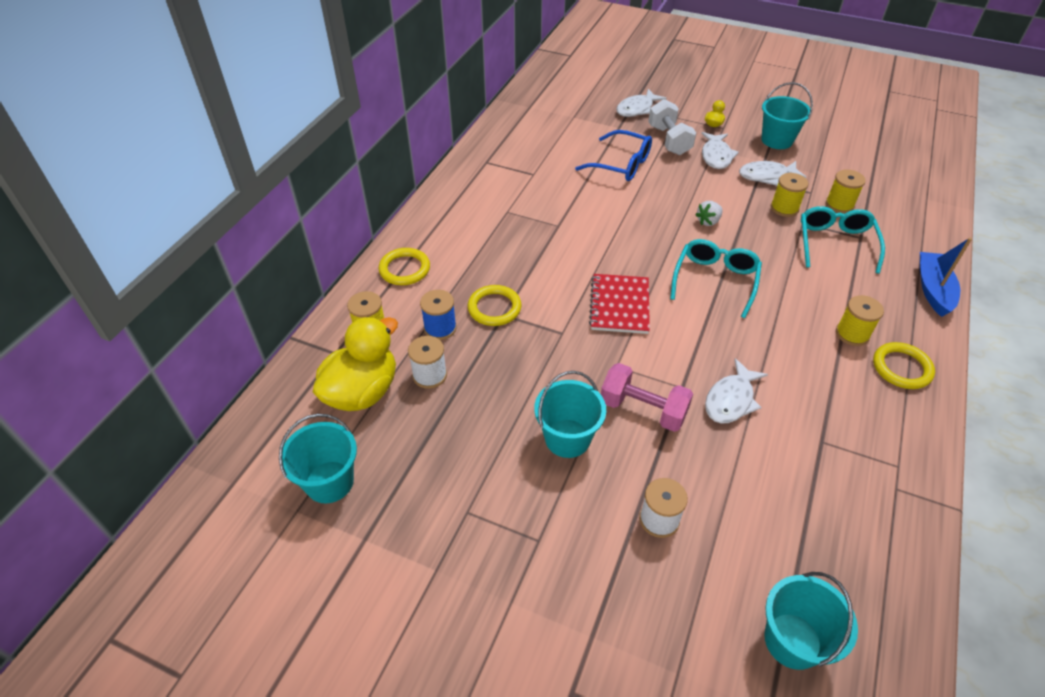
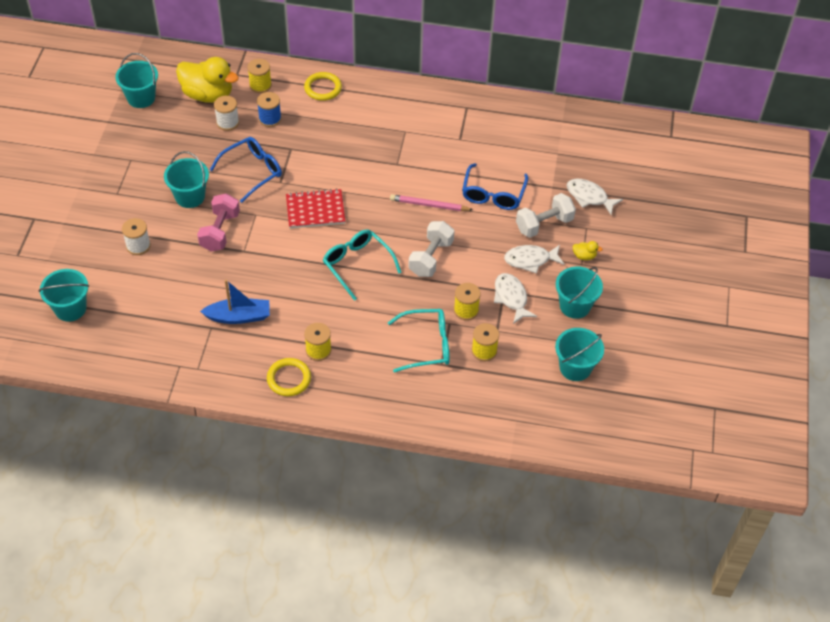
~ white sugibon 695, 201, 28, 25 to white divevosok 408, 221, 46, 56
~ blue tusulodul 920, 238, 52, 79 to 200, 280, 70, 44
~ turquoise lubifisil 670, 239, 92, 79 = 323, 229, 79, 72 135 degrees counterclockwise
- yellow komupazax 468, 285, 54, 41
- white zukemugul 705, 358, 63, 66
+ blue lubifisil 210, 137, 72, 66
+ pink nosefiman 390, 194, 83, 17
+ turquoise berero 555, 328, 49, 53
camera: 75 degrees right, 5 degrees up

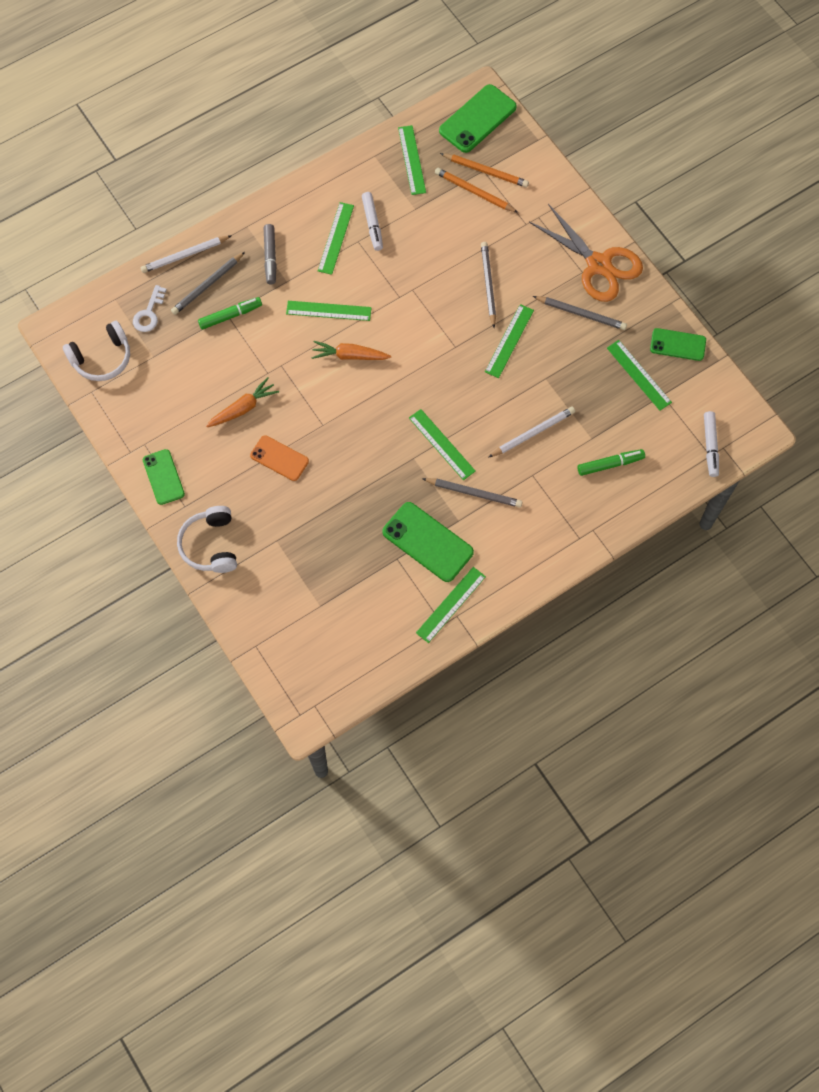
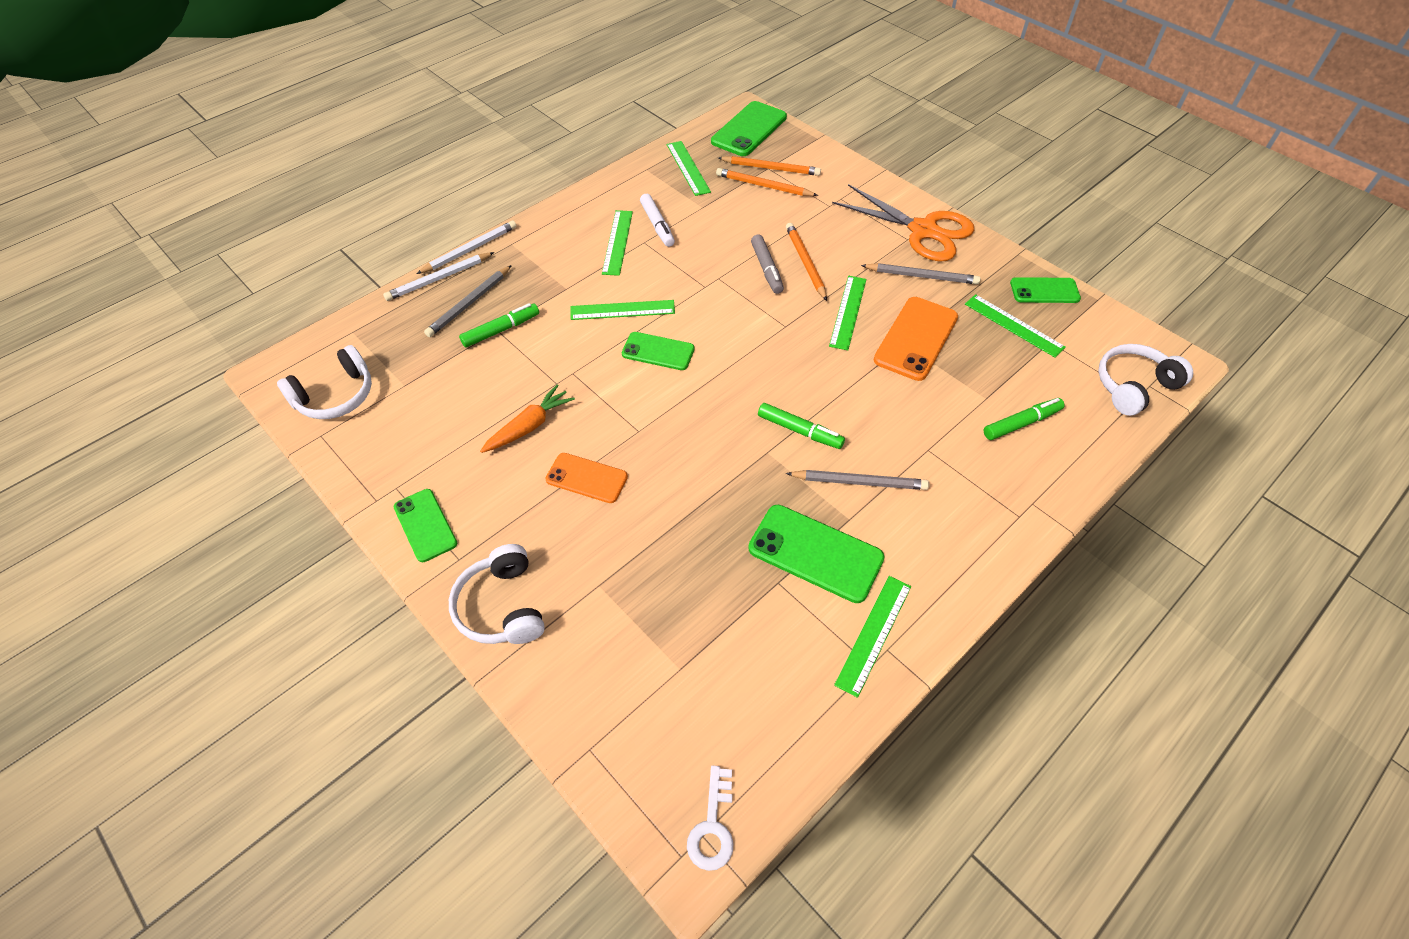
~ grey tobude 264, 224, 13, 60 to 751, 235, 33, 59
~ grey nosefiman 481, 242, 15, 86 to orange nosefiman 786, 223, 41, 78
~ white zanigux 133, 285, 34, 47 to 687, 766, 46, 105
~ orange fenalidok 311, 341, 80, 19 to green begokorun 622, 332, 73, 38
~ white nosefiman 488, 407, 87, 51 to 416, 221, 101, 53
~ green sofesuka 409, 409, 67, 71 to green tobude 758, 403, 87, 46
~ white tobude 704, 411, 15, 66 to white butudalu 1098, 344, 95, 72
+ orange begokorun 874, 297, 84, 84
camera: 10 degrees left, 15 degrees down

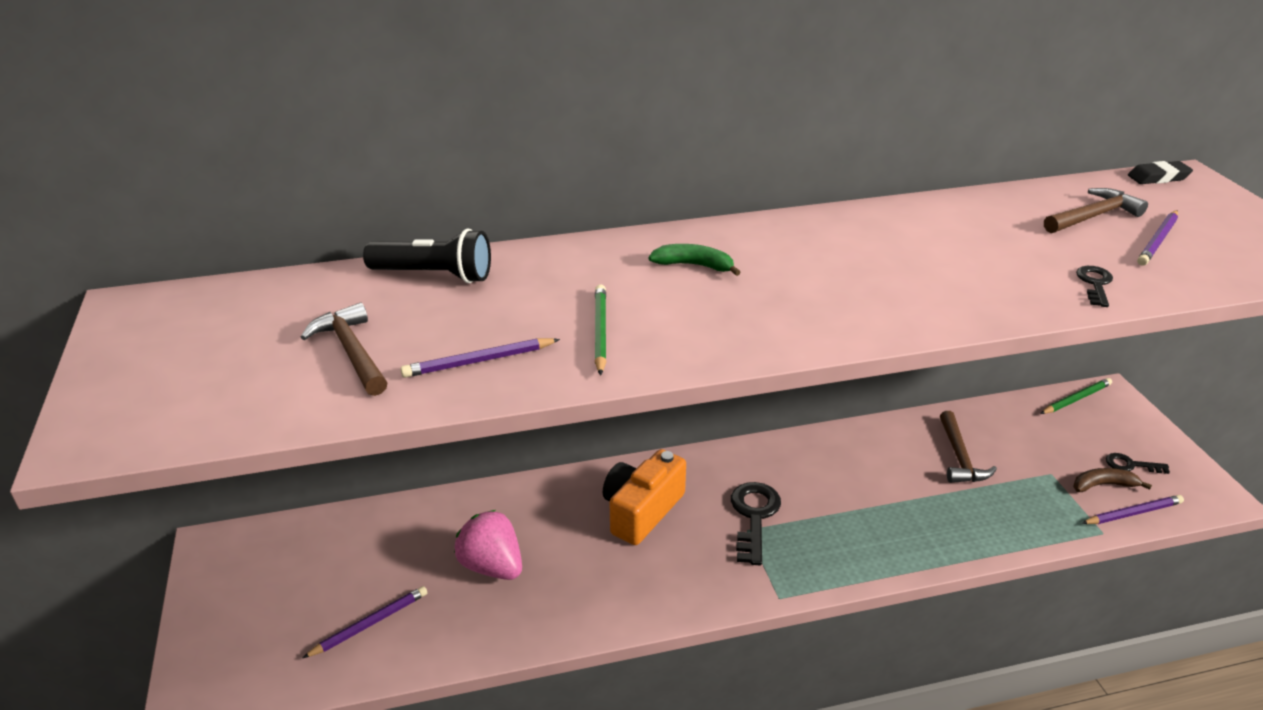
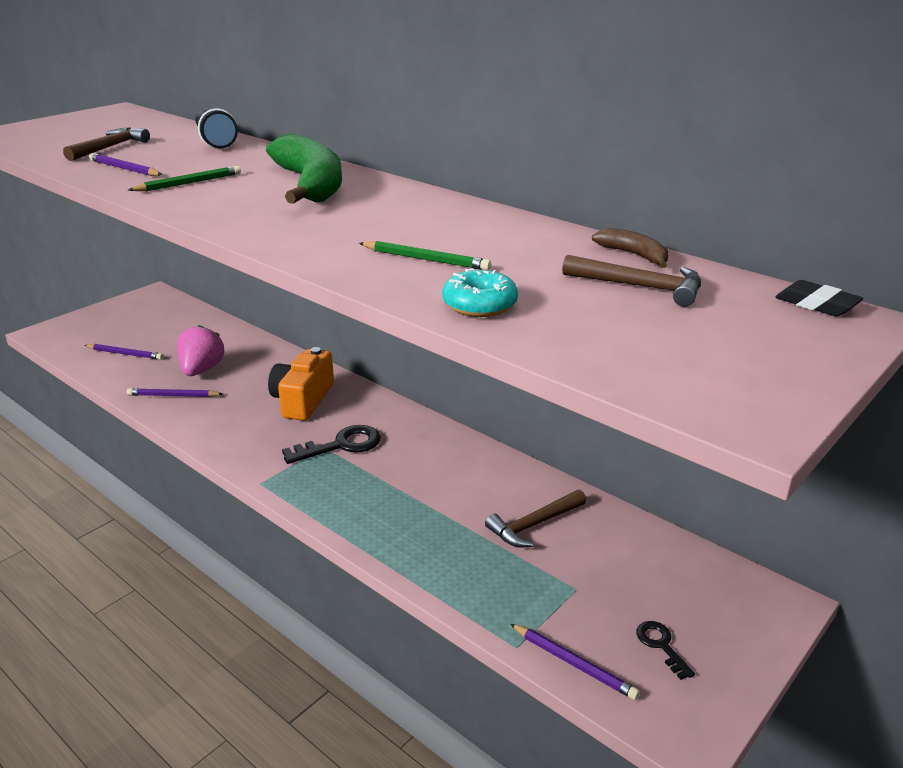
~ purple nosefiman 1137, 210, 41, 56 to 127, 388, 96, 9
~ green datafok 649, 244, 92, 32 = 266, 133, 76, 71 x2.26
~ black zanigux 1076, 266, 37, 41 to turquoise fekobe 442, 269, 76, 48
~ green nosefiman 1040, 378, 72, 36 to 359, 241, 132, 29
~ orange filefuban 603, 449, 83, 96 = 268, 347, 66, 74 75 degrees counterclockwise
~ brown datafok 1073, 468, 79, 24 to 592, 228, 76, 40
camera: 55 degrees right, 5 degrees down

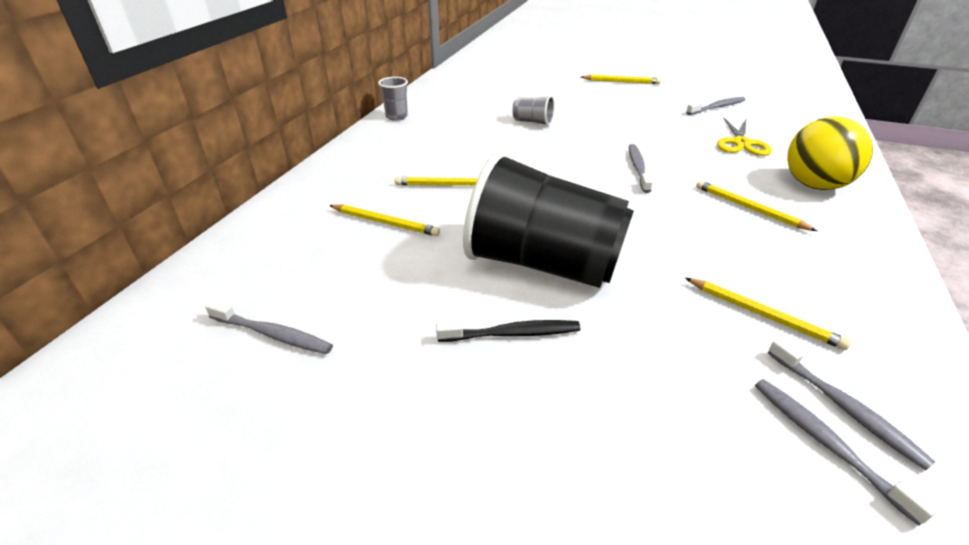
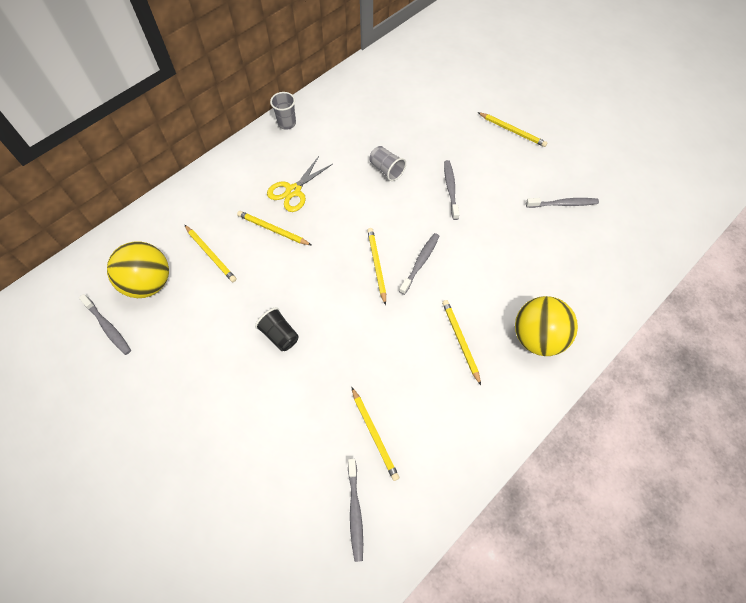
~ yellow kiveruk 717, 118, 55, 38 to 267, 156, 66, 56
~ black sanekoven 463, 151, 171, 137 = 255, 308, 44, 43 x0.41
- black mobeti 436, 320, 144, 22
~ grey mobeti 755, 379, 184, 147 to 444, 160, 16, 60
+ yellow nosefiman 367, 228, 19, 77
+ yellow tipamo 107, 241, 62, 57
camera: 25 degrees right, 25 degrees up

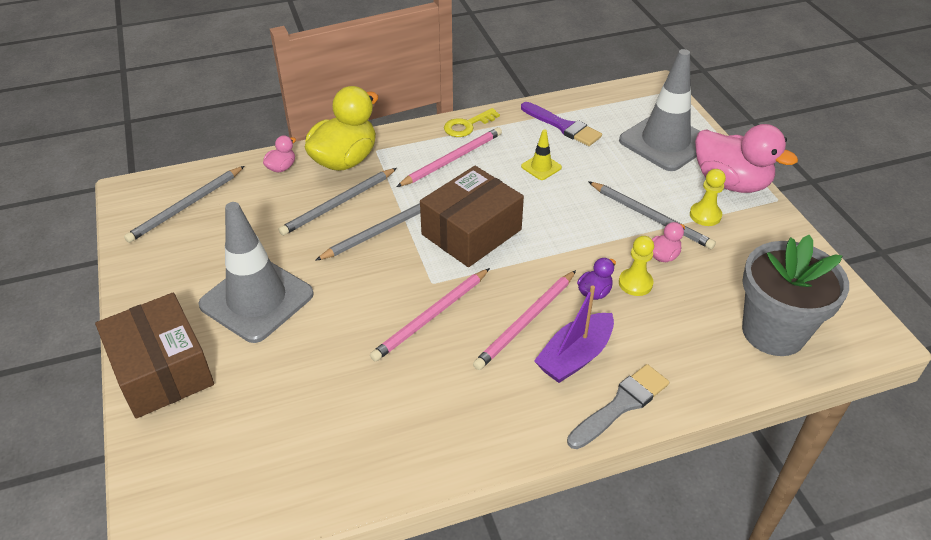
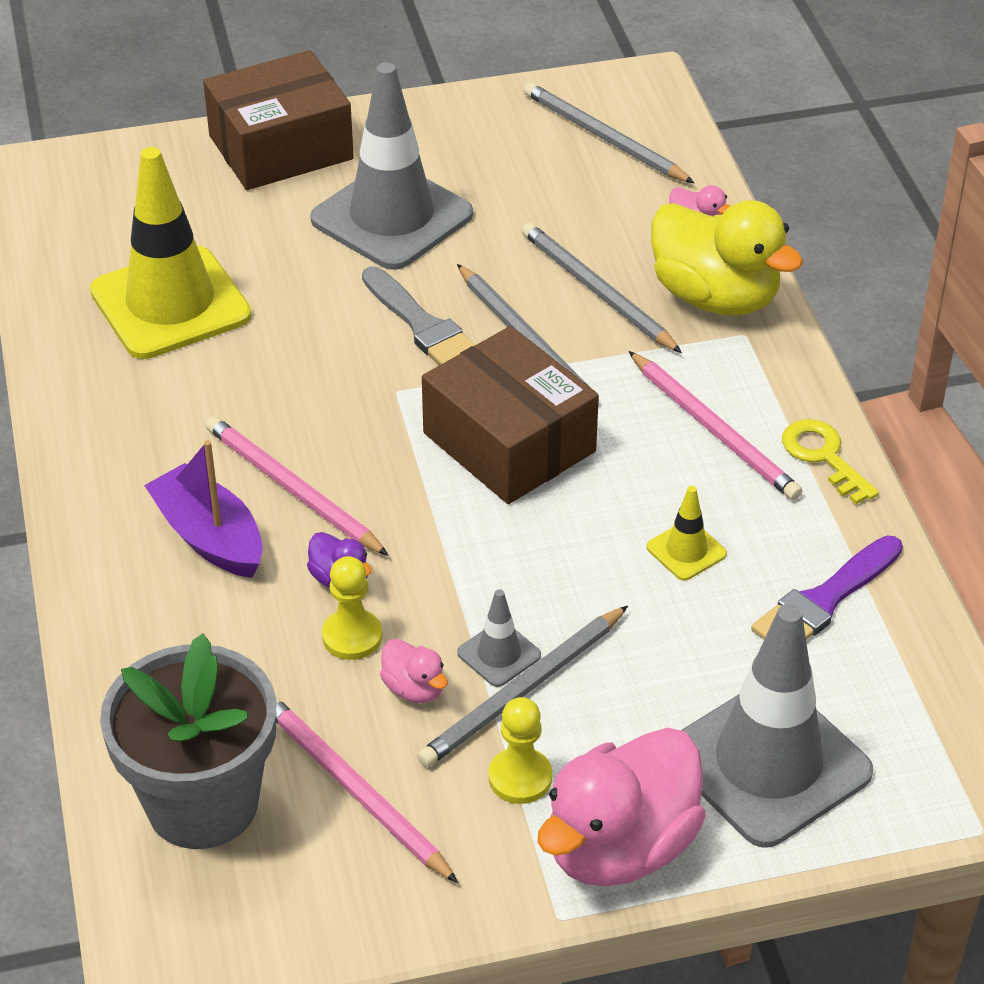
~ pink nosefiman 370, 268, 120, 94 to 275, 696, 183, 187
~ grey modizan 567, 364, 102, 85 to 362, 266, 113, 99
+ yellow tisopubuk 90, 147, 162, 212
+ grey tisopubuk 457, 589, 84, 98
camera: 95 degrees right, 0 degrees up

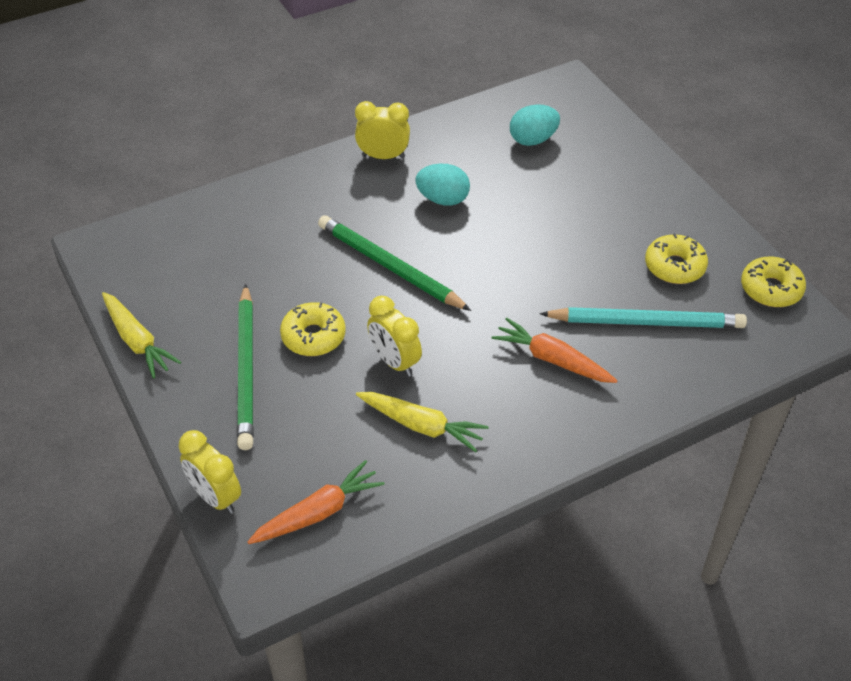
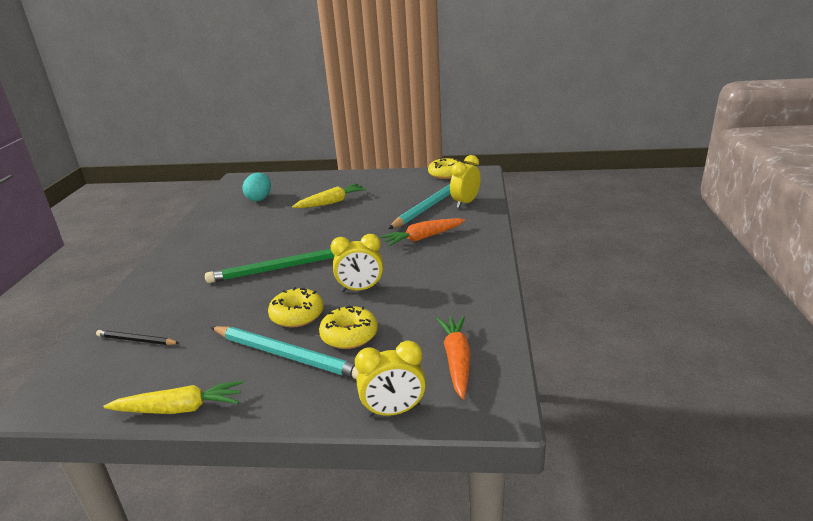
~ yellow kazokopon 355, 101, 55, 58 to 450, 155, 31, 53
- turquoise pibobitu 415, 164, 55, 42
~ yellow fekobe 645, 233, 63, 51 to 319, 305, 59, 44
~ green nosefiman 237, 284, 17, 166 to turquoise nosefiman 210, 326, 148, 53
~ yellow fenalidok 356, 392, 133, 60 to 292, 184, 75, 24
+ black nosefiman 96, 330, 83, 15
camera: 55 degrees left, 20 degrees down

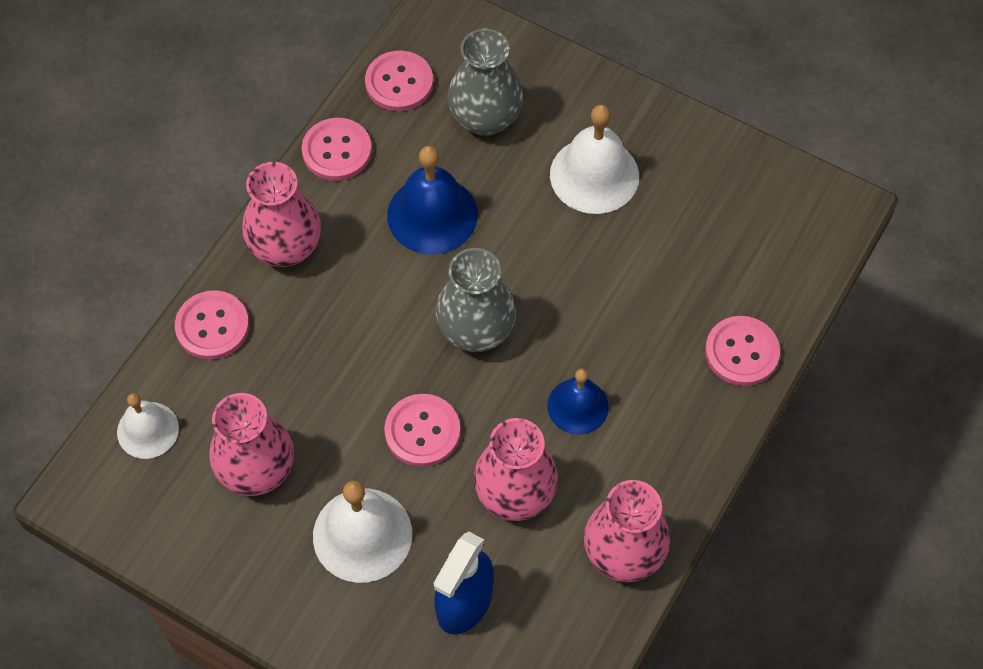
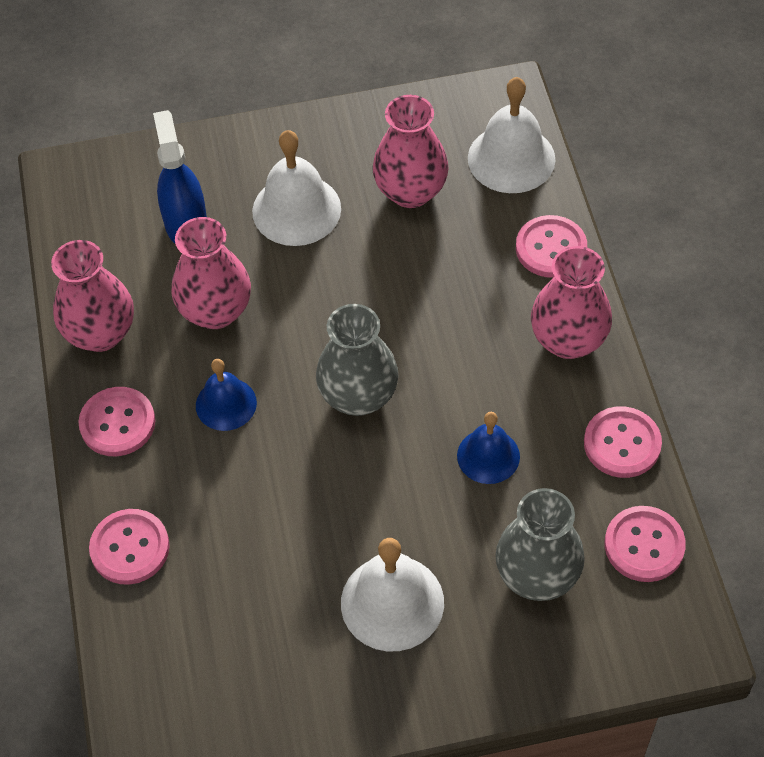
~ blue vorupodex 387, 146, 91, 108 = 457, 412, 63, 72 x0.64
~ white vorupodex 117, 393, 62, 66 = 468, 77, 87, 116 x1.57
~ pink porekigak 384, 394, 76, 73 to 78, 387, 77, 69
camera: 140 degrees right, 5 degrees down

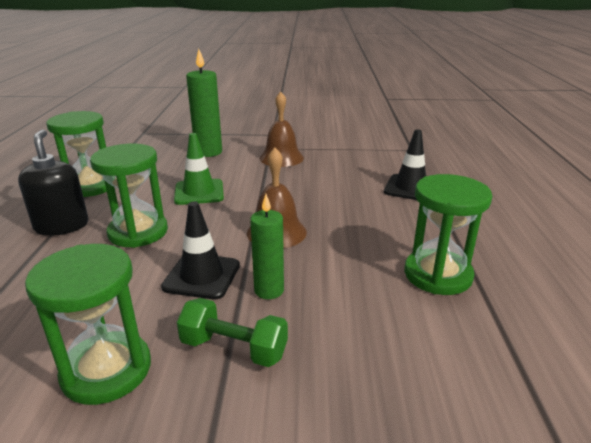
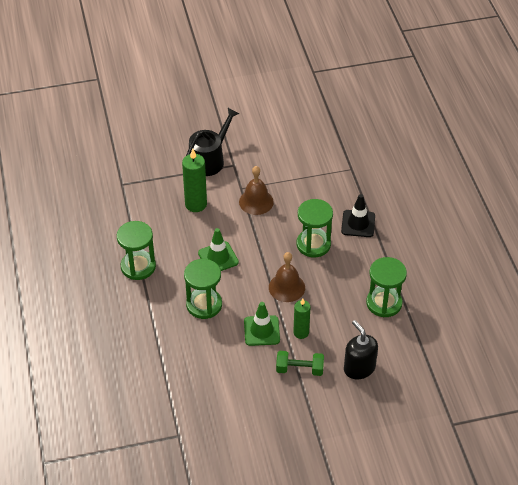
~ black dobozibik 18, 129, 70, 107 to 344, 320, 34, 59
~ black tisopubuk 161, 201, 79, 98 to green tisopubuk 244, 302, 36, 44
~ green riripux 25, 244, 126, 161 to 297, 199, 36, 58
+ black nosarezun 186, 108, 53, 68
camera: 15 degrees left, 20 degrees up

